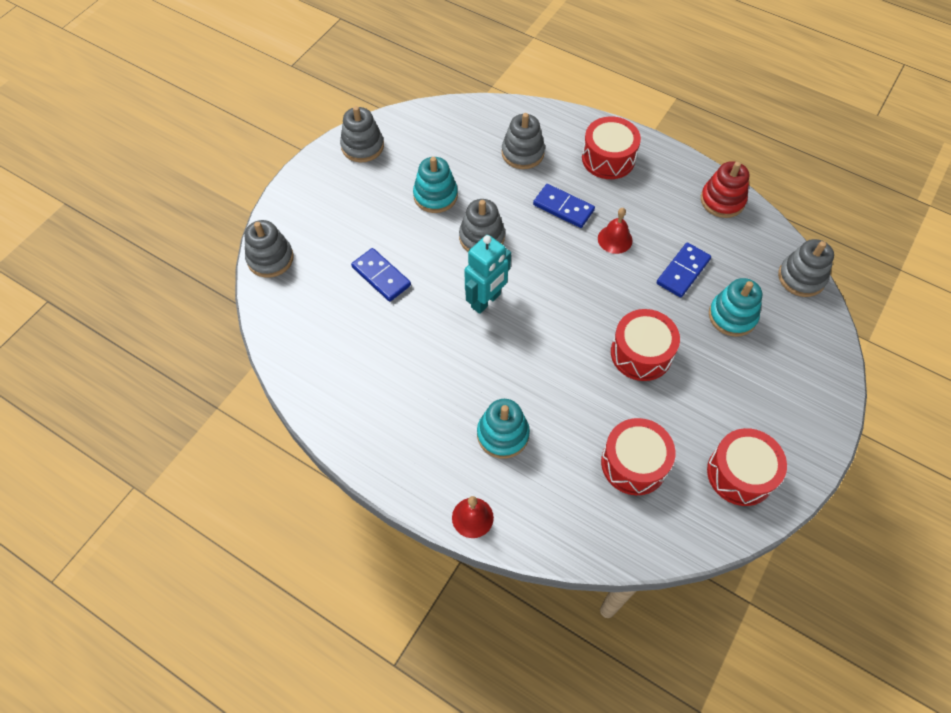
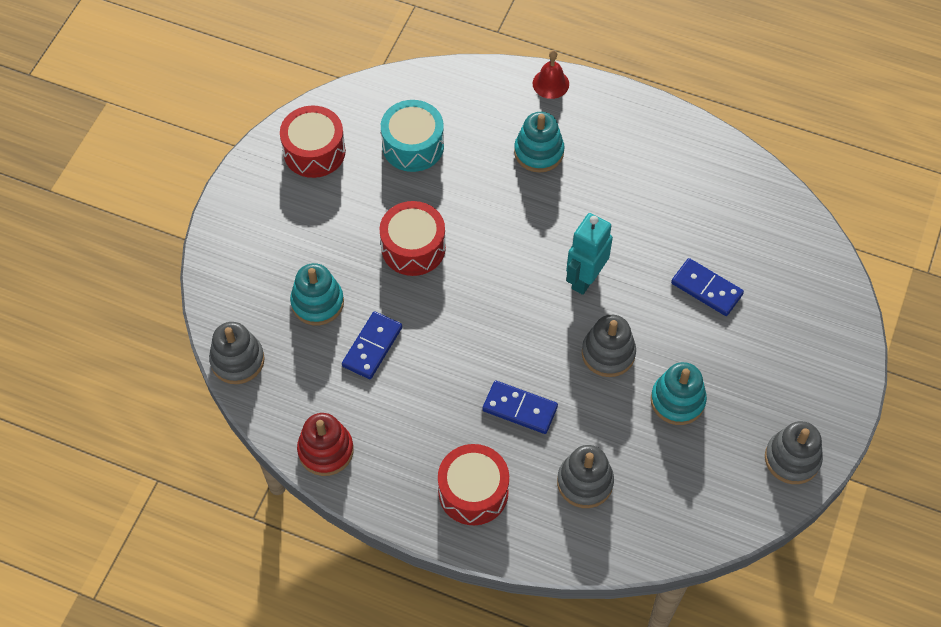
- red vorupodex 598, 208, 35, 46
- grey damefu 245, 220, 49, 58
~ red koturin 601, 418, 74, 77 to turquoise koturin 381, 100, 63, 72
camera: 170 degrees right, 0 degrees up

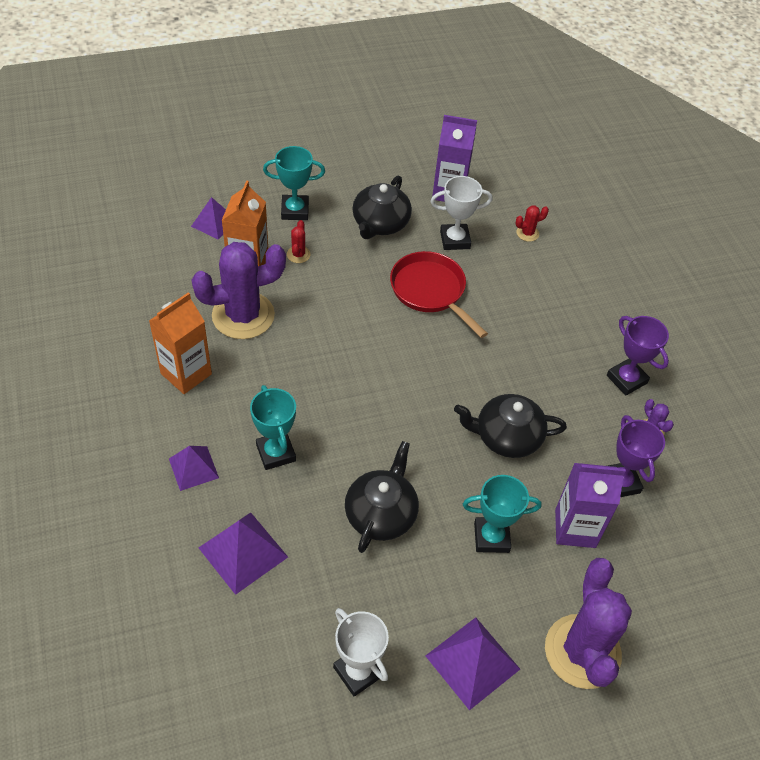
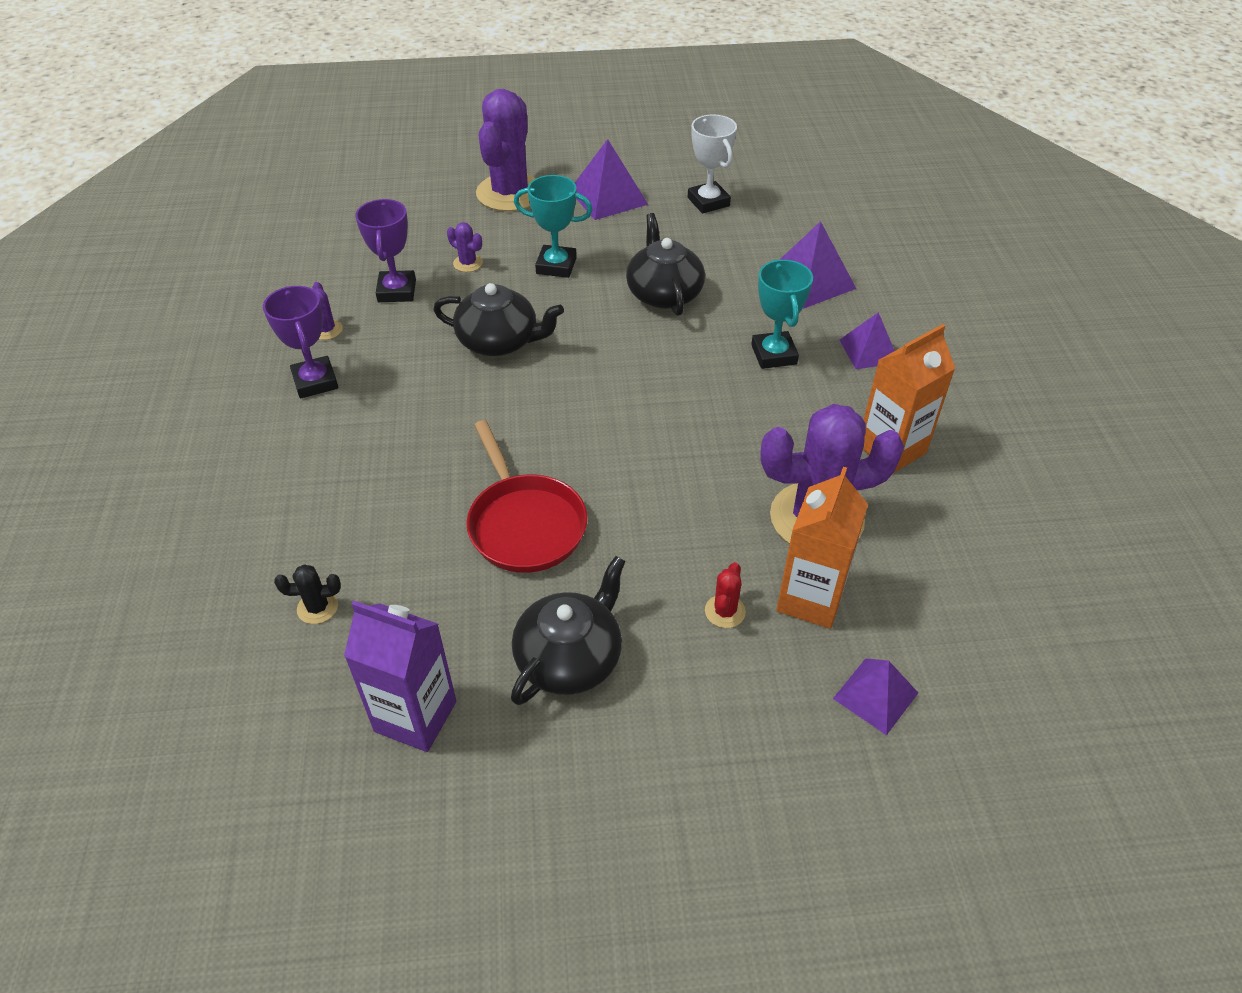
- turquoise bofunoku 263, 146, 62, 74
- white bofunoku 430, 176, 62, 74
~ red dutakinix 515, 205, 34, 37 to black dutakinix 274, 564, 67, 60
~ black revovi 345, 441, 74, 112 = 626, 213, 79, 103 135 degrees clockwise
~ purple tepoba 555, 463, 71, 85 to purple dutakinix 447, 222, 36, 50
camera: 165 degrees left, 5 degrees down

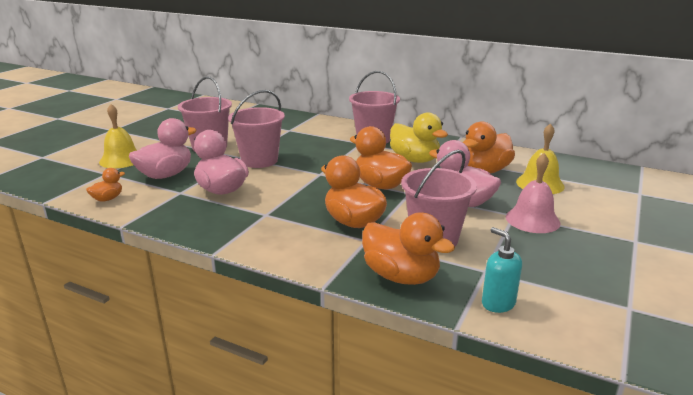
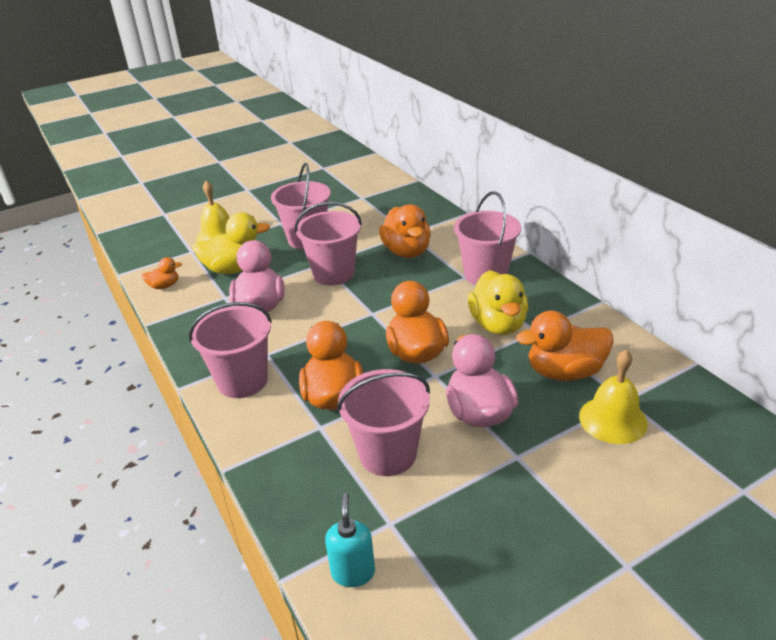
~ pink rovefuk 129, 118, 68, 61 to yellow rovefuk 192, 213, 78, 61
- pink vorupodex 506, 153, 55, 80
~ orange rovefuk 362, 212, 93, 73 to 379, 204, 52, 54
+ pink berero 189, 302, 83, 96
camera: 35 degrees right, 10 degrees up

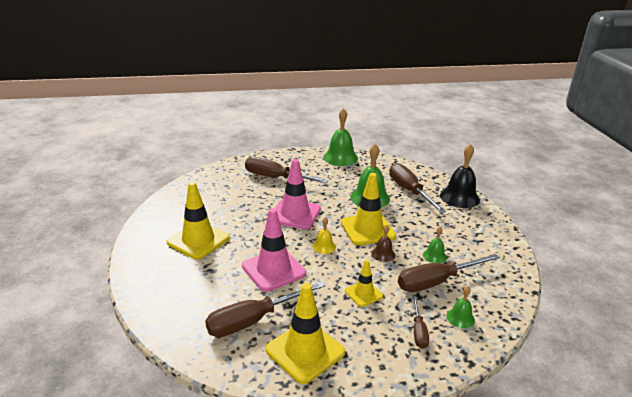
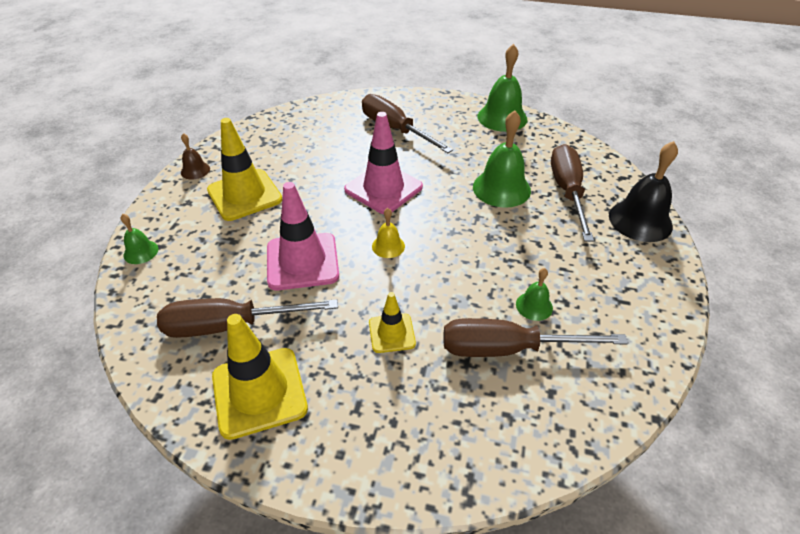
- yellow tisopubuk 341, 173, 55, 72
~ brown vorupodex 372, 225, 23, 37 to 181, 133, 29, 47
~ green vorupodex 447, 286, 28, 42 to 121, 214, 37, 50
- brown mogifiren 412, 296, 17, 53
camera: 25 degrees right, 15 degrees up

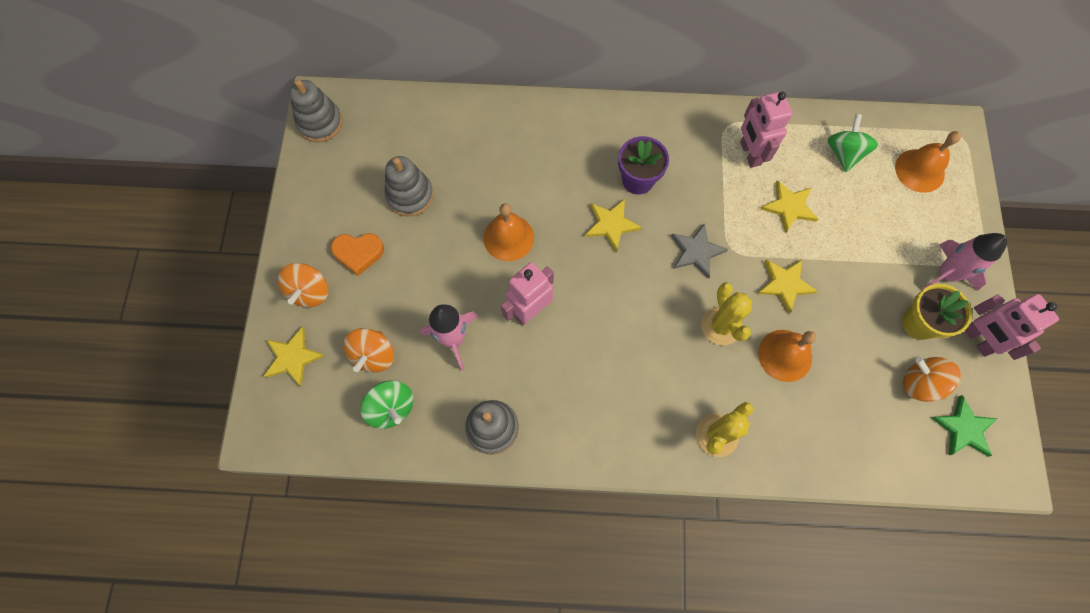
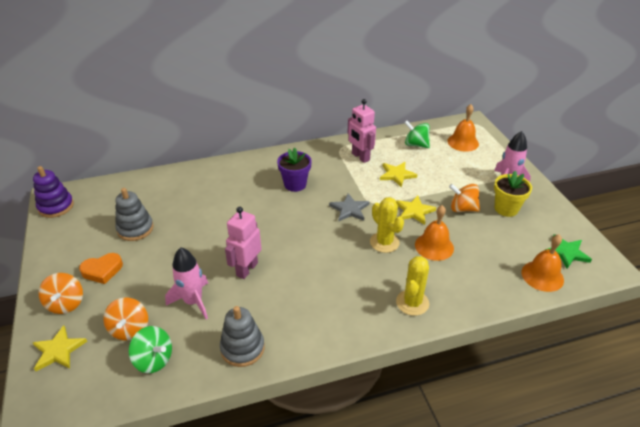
~ grey damefu 289, 79, 54, 63 to purple damefu 33, 166, 41, 52
~ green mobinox 827, 114, 51, 58 = 404, 121, 26, 27 45 degrees counterclockwise
- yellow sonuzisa 585, 199, 57, 53
~ orange vorupodex 484, 203, 50, 58 to 522, 234, 42, 58
- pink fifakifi 965, 294, 94, 66
~ orange mobinox 903, 357, 58, 45 to 449, 184, 31, 28
camera: 20 degrees left, 30 degrees down

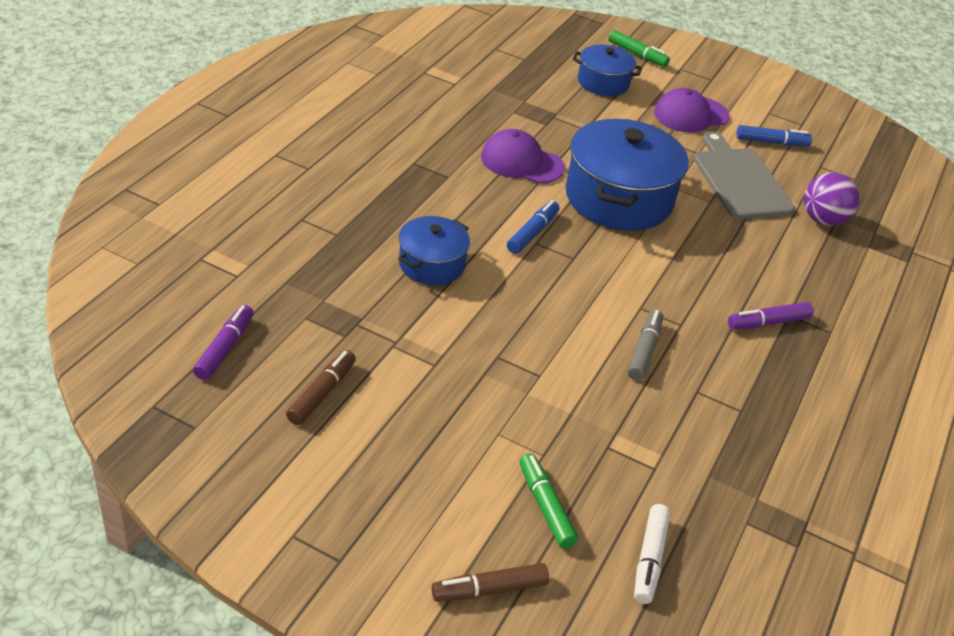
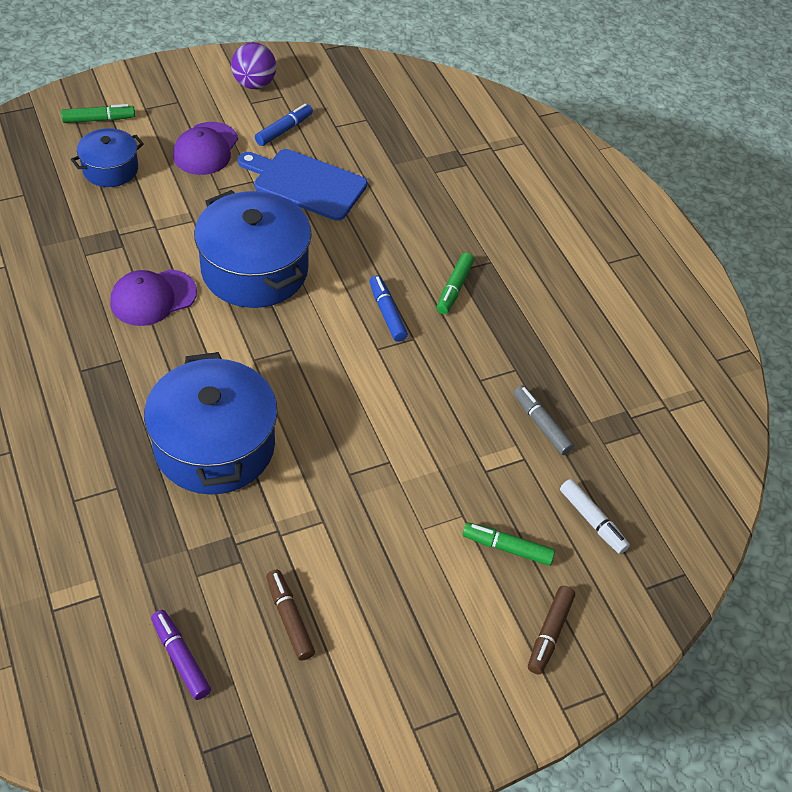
~ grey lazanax 694, 131, 101, 88 to blue lazanax 238, 149, 129, 72
~ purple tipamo 804, 172, 55, 54 to 231, 42, 45, 47
~ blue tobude 507, 200, 52, 54 to 369, 275, 39, 67
~ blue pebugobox 398, 216, 72, 69 = 144, 352, 134, 143 x1.82
~ purple tobude 728, 302, 85, 28 to green tobude 437, 253, 37, 61
~ grey tobude 627, 310, 36, 71 to 514, 385, 60, 70
camera: 50 degrees left, 10 degrees up

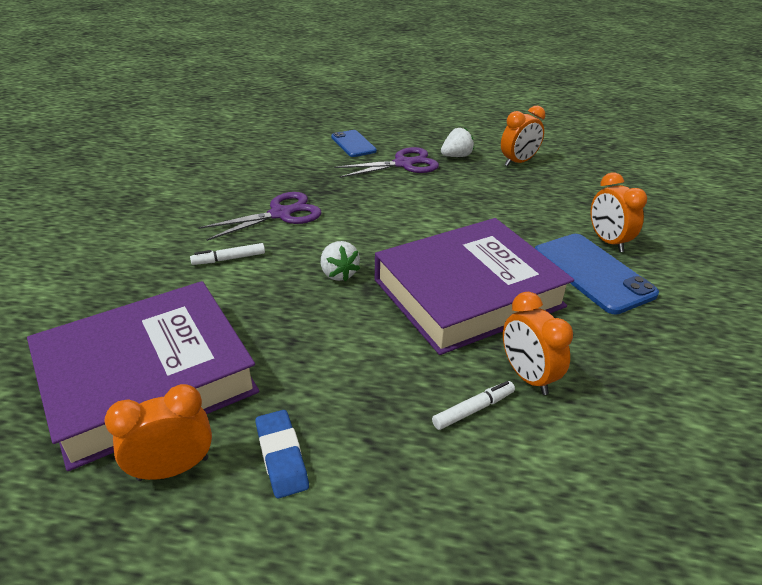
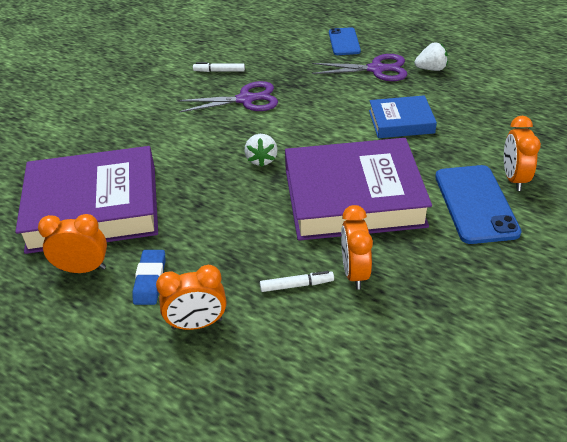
~ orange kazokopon 501, 106, 44, 60 to 156, 265, 70, 65
~ white tobude 190, 243, 75, 22 to 193, 62, 52, 10
+ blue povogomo 369, 95, 68, 43
camera: 25 degrees right, 5 degrees up

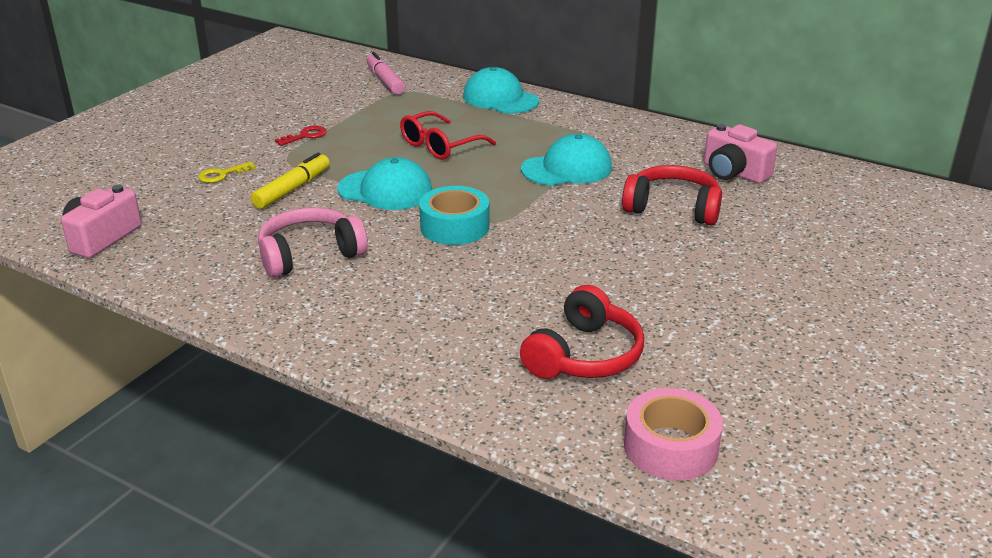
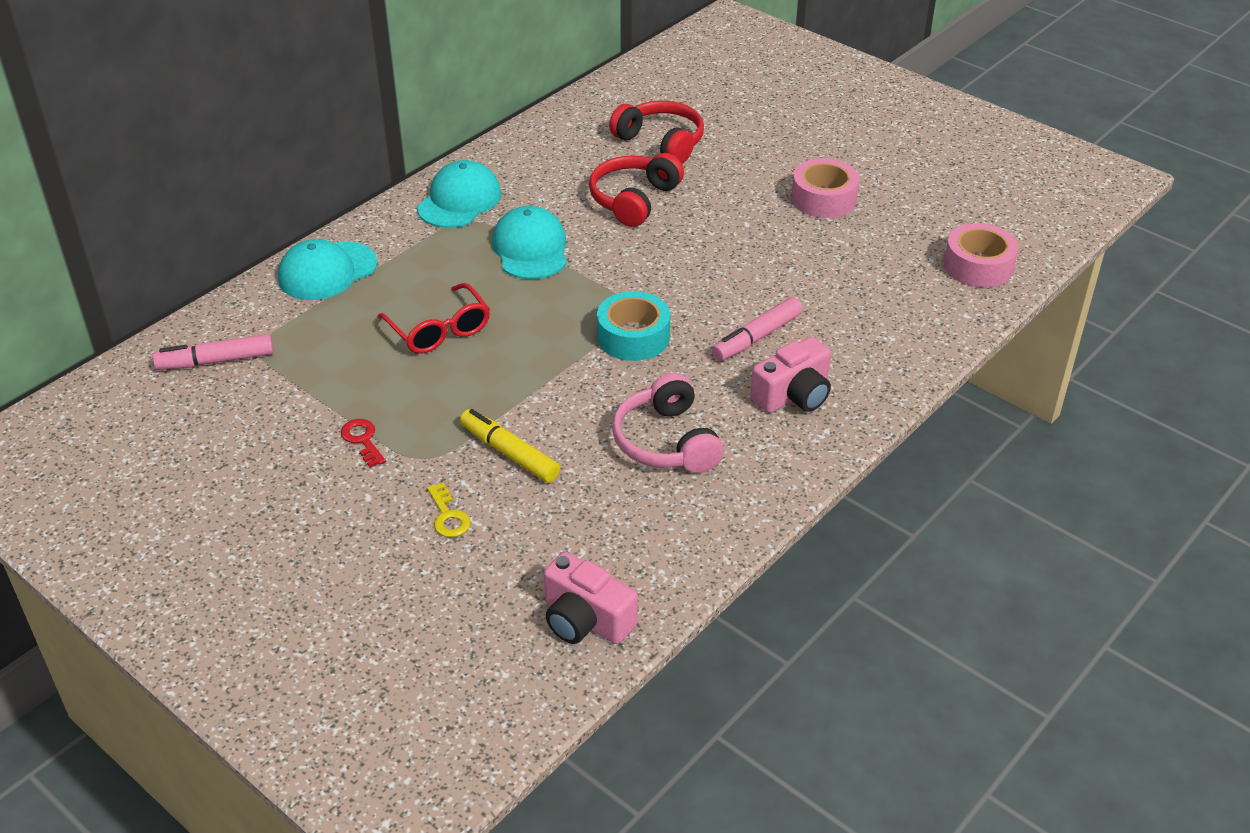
~ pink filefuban 704, 124, 73, 60 to 750, 337, 81, 76
~ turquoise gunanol 337, 157, 95, 53 to 417, 160, 84, 68
~ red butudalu 520, 285, 124, 94 to 609, 101, 95, 63
+ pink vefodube 791, 158, 68, 60
+ pink tobude 712, 297, 91, 64
camera: 80 degrees left, 10 degrees up

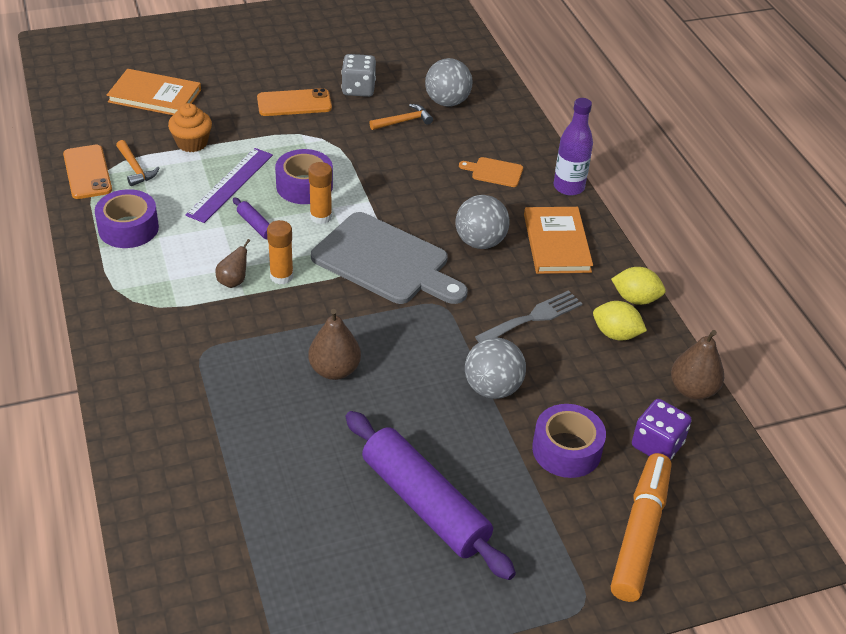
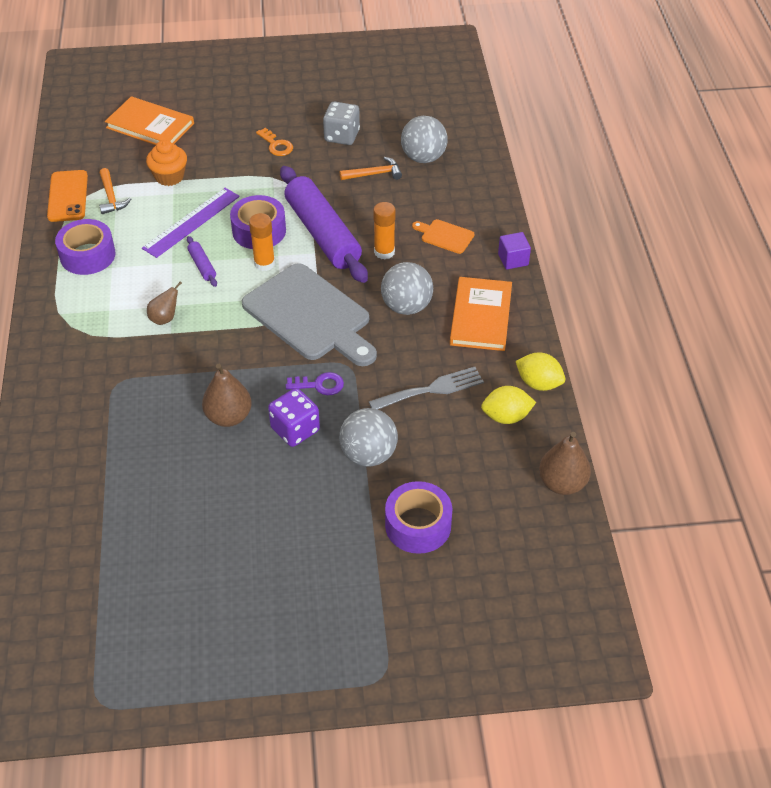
~ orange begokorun 257, 88, 75, 28 to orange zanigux 256, 128, 37, 28
~ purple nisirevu 553, 98, 40, 98 to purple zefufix 498, 232, 33, 38
~ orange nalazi 267, 220, 26, 65 to 373, 202, 23, 57
~ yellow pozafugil 593, 301, 54, 39 = 481, 386, 55, 38 45 degrees counterclockwise
~ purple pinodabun 632, 399, 60, 61 to 268, 388, 52, 59
~ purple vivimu 346, 411, 170, 169 to 280, 166, 88, 117
- orange tobude 611, 453, 60, 149
+ purple zanigux 286, 372, 58, 23
camera: 15 degrees right, 5 degrees up

